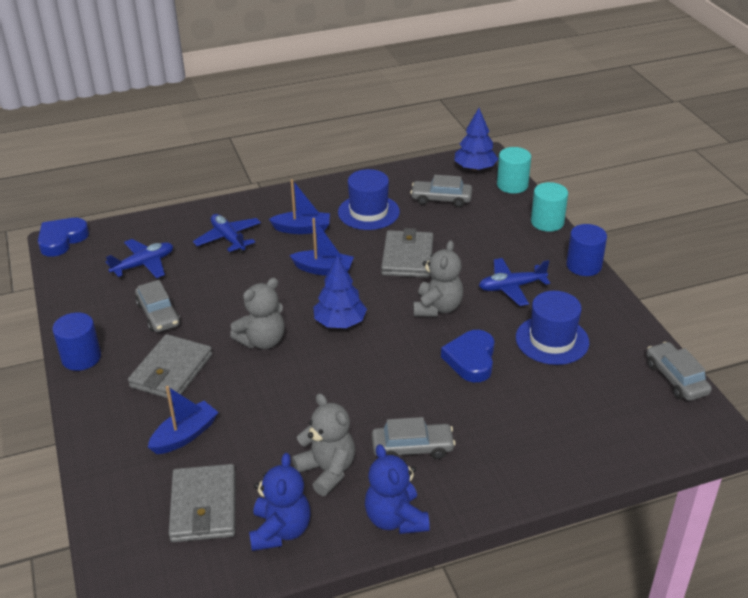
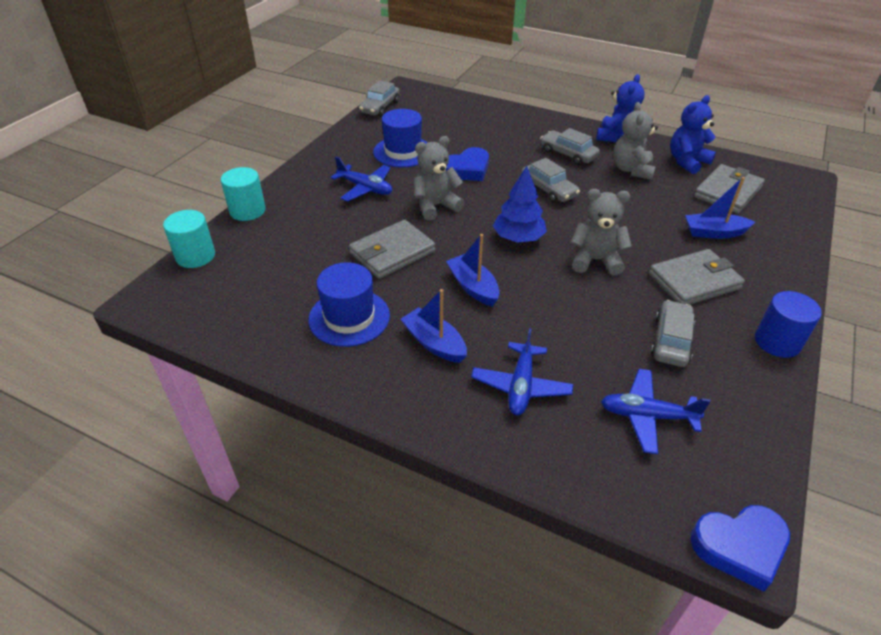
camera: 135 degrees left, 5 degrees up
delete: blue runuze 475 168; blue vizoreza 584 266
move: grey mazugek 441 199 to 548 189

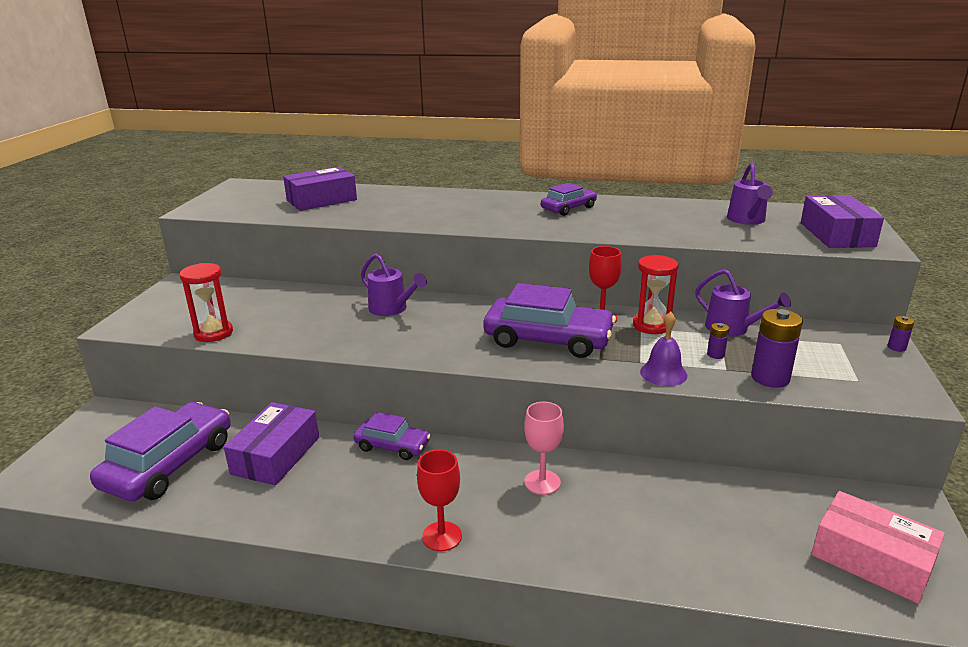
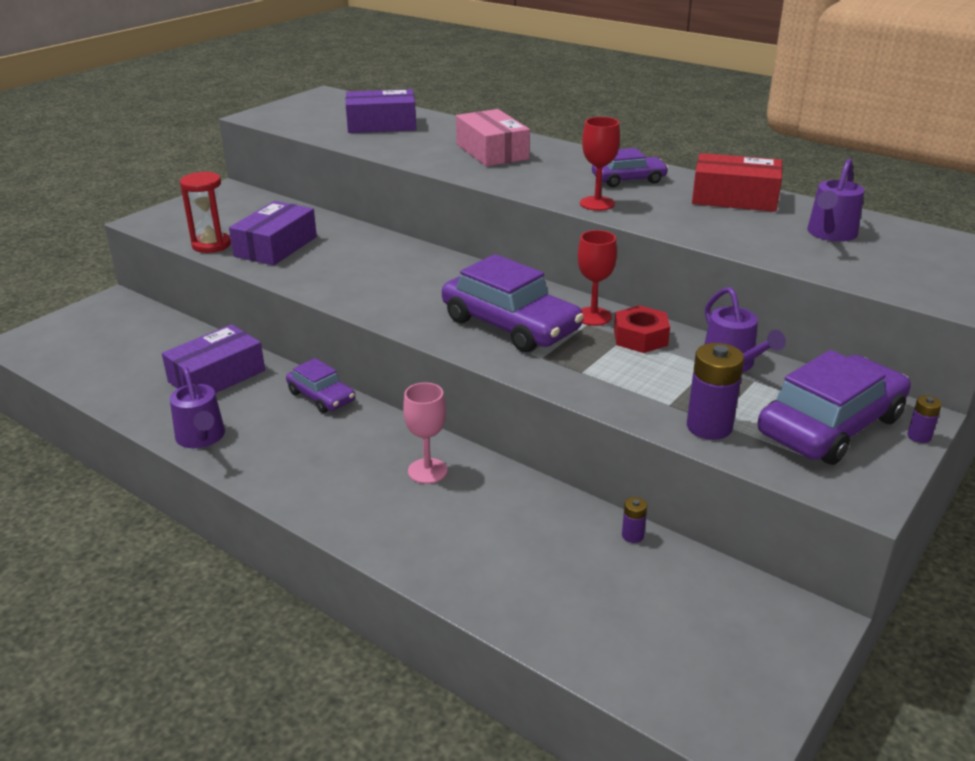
camera: 25 degrees right, 5 degrees up
delete: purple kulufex 663 373
insert: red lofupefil 734 198
move: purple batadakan 391 309 to 201 438; purple lofupefil 836 234 to 276 246; pink lofupefil 871 559 to 492 151; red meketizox 442 536 to 597 203; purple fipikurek 715 354 to 632 535; purple mazugek 169 464 to 831 426
replace: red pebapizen 651 326 to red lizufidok 640 338

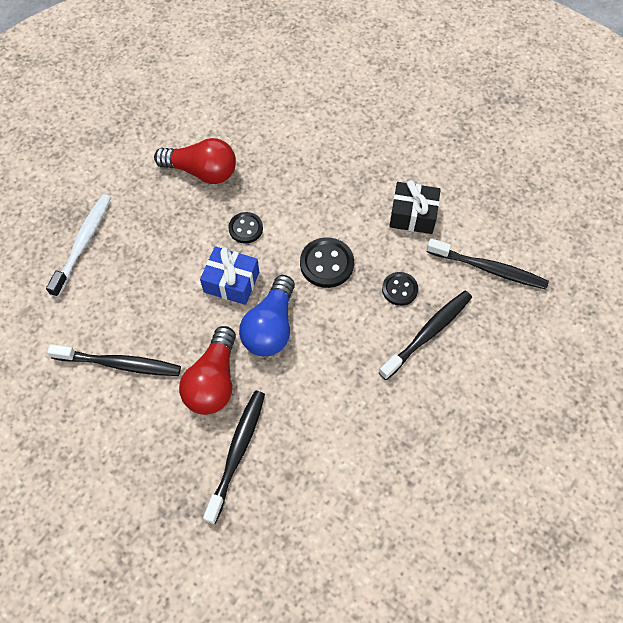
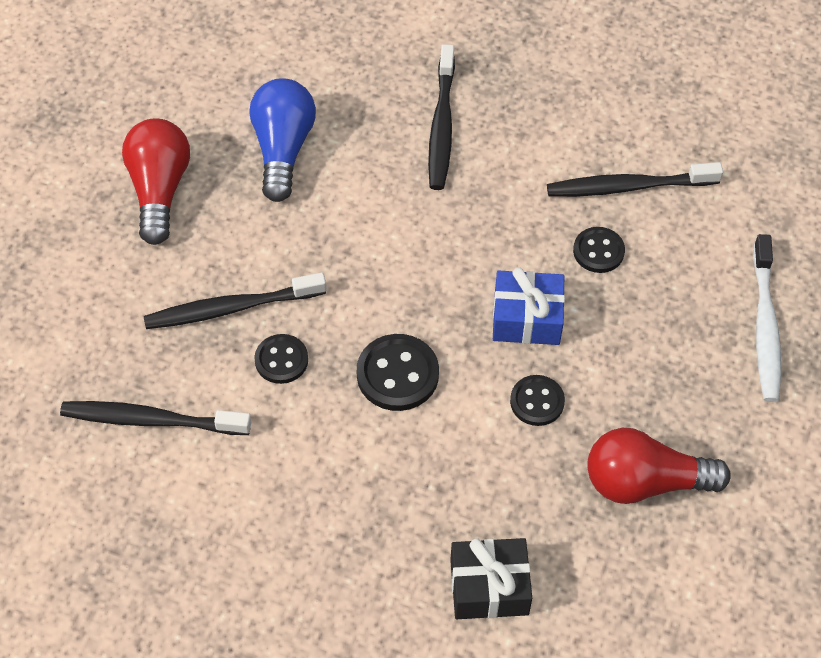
camera: 165 degrees right, 5 degrees down
insert: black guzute 598 251
move: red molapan 213 381 to 159 190; blue molapan 271 327 to 283 149; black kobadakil 413 215 to 489 587
rotate: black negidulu 428 333 = 231 308 45 degrees clockwise

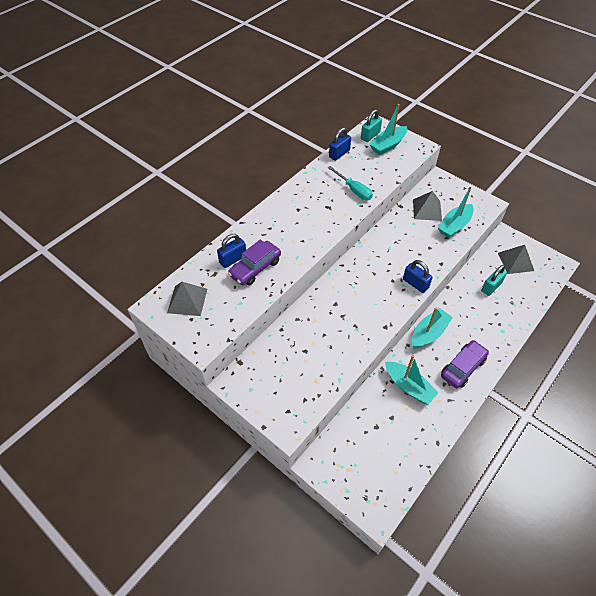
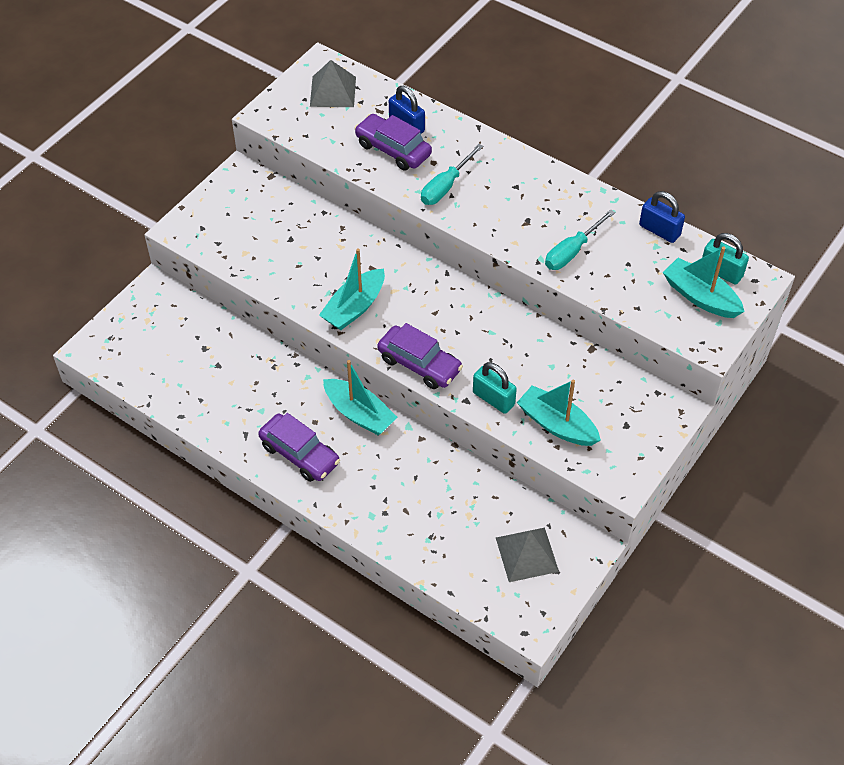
camera: 85 degrees right, 0 degrees up
delete: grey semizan 427 210
insert: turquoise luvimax 446 186
move: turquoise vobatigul 408 386 to 354 307; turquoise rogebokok 491 287 to 493 399
replace: blue rogebokok 415 283 to purple mazugek 419 364

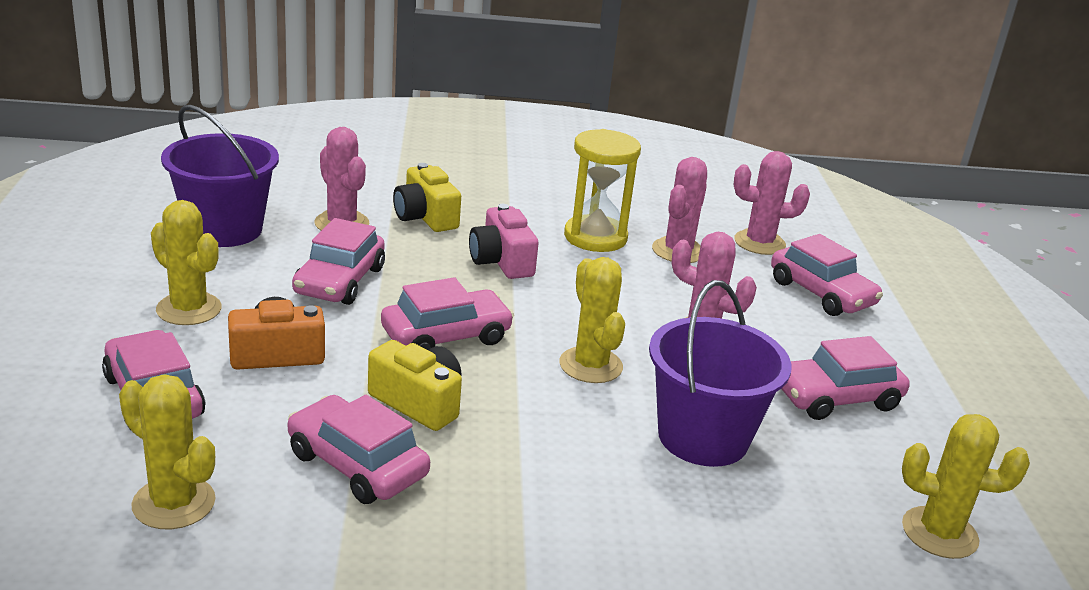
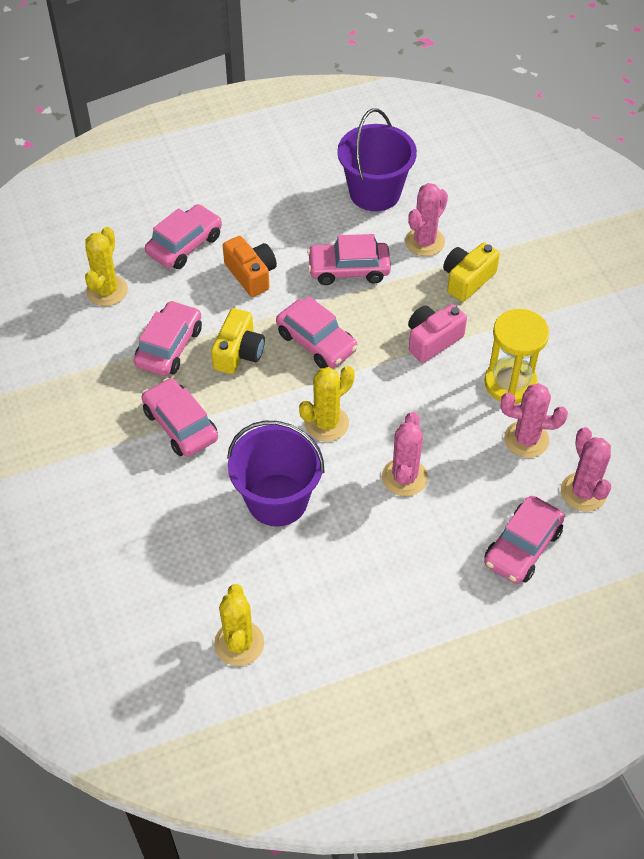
camera: 75 degrees right, 25 degrees up
delete: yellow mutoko 189 309
move: pink mazugek 836 397 to 180 425

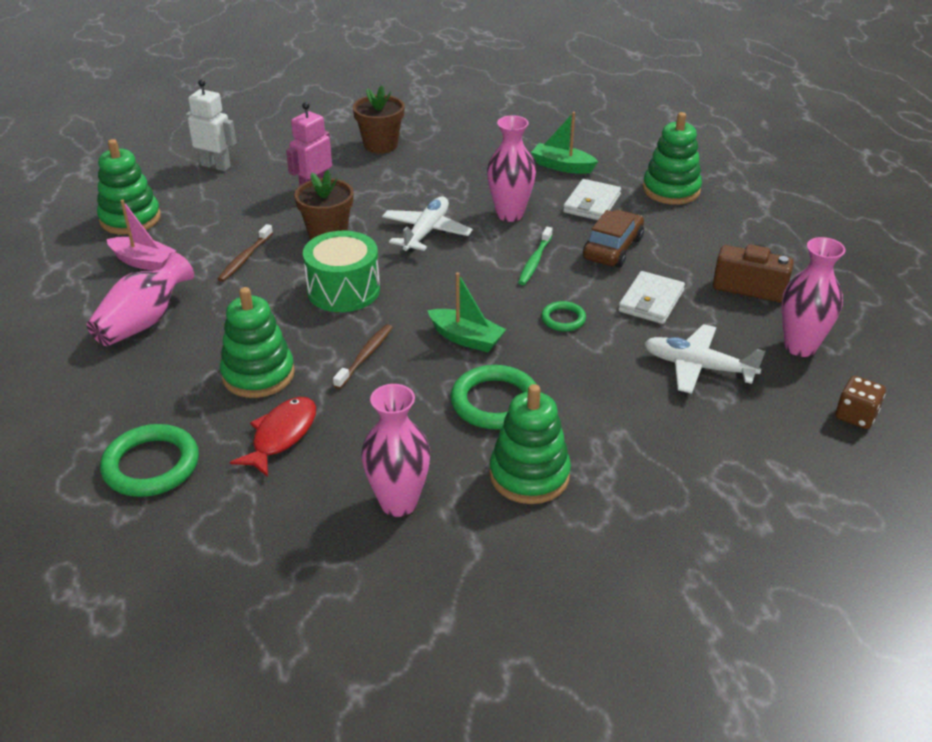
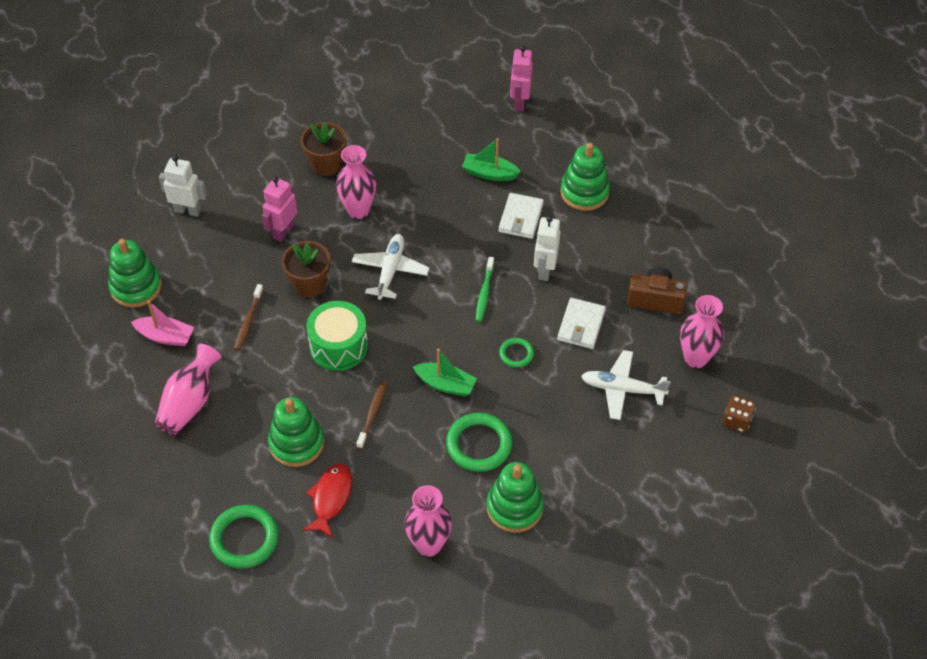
camera: 10 degrees left, 15 degrees up
insert: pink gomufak 519 103
move: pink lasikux 510 214 to 358 210
replace: brown mazugek 612 248 to white gomufak 544 270

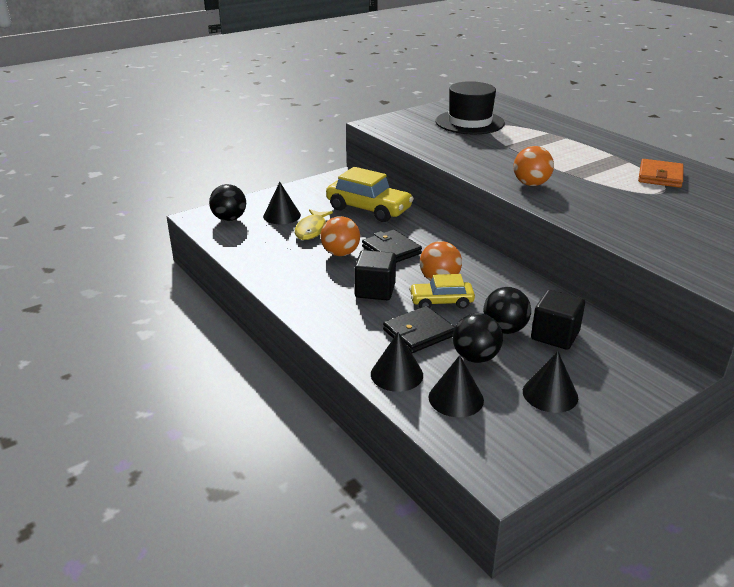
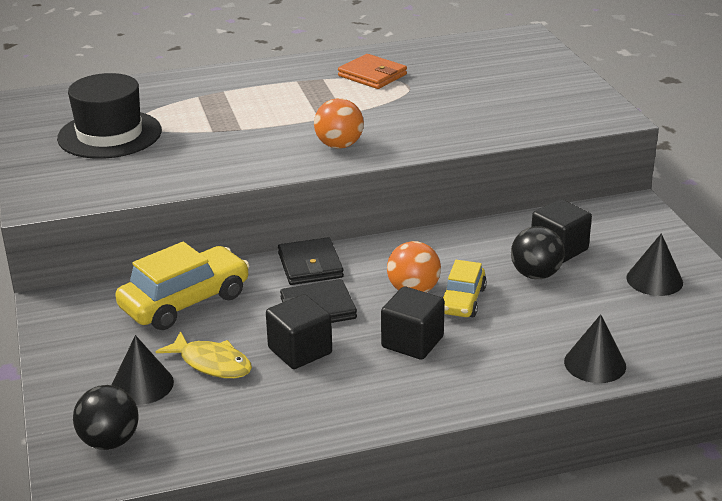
camera: 70 degrees left, 0 degrees up
delete: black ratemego 456 398; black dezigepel 475 357
move: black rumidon 419 333 to 310 265
replace: orange dezigepel 340 253 to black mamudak 300 351

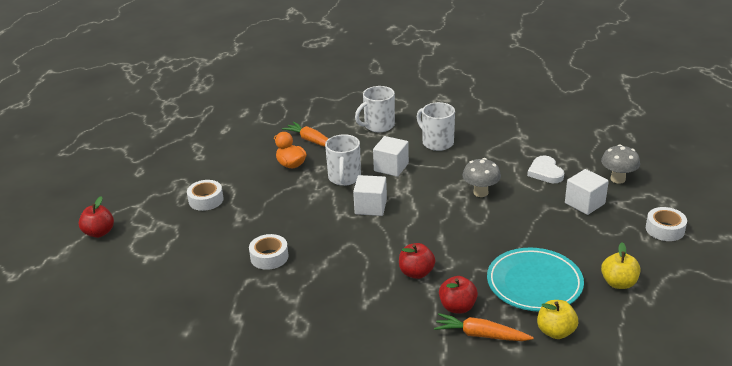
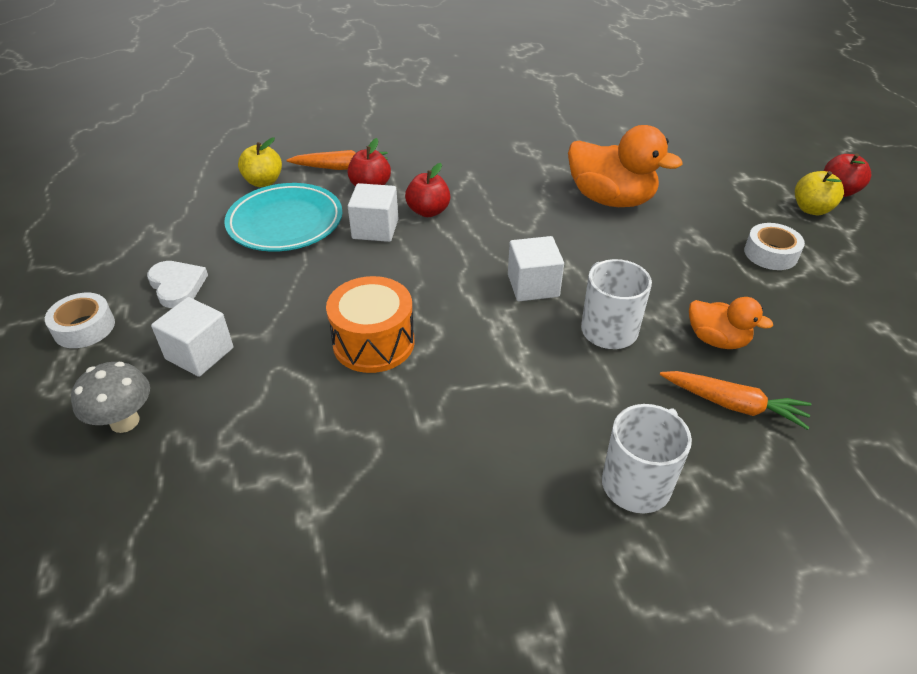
camera: 160 degrees right, 10 degrees up
delete: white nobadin 437 142
move: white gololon 545 172 to 177 286; white mamudak 391 167 to 375 229; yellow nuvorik 618 283 to 811 209
replace: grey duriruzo 480 192 to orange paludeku 373 342; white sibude 269 257 to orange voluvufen 611 199

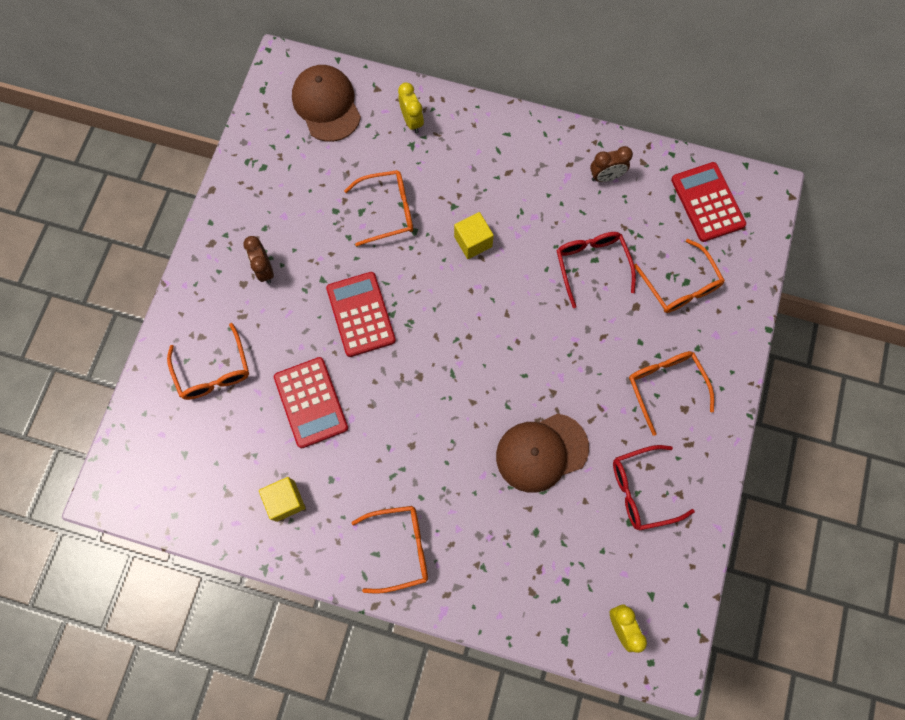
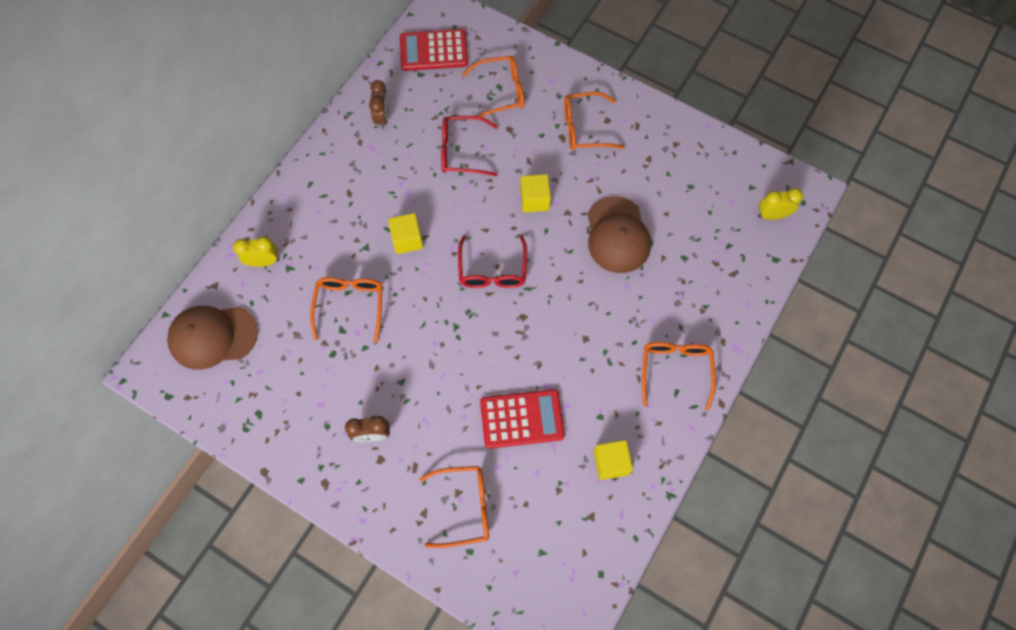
camera: 75 degrees left, 5 degrees down
delete: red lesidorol 361 314
insert: yellow mamudak 534 200
move: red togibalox 642 490 to 492 270

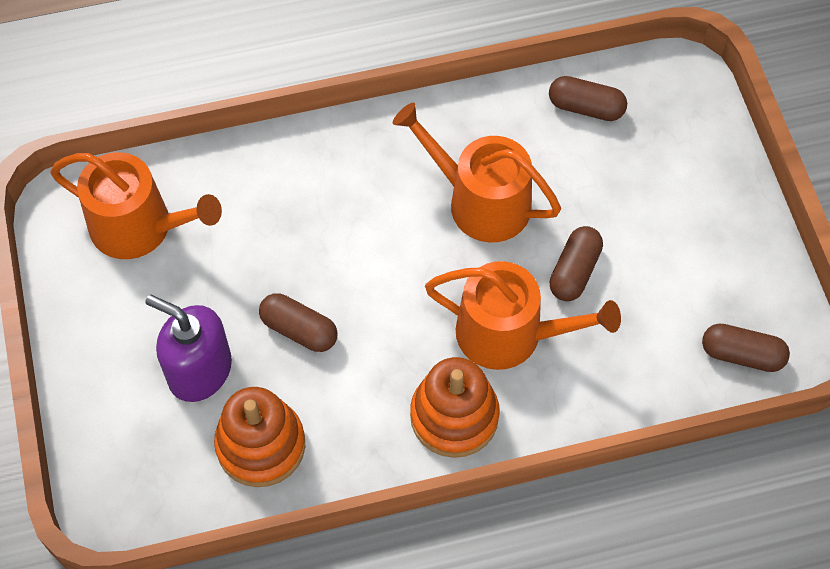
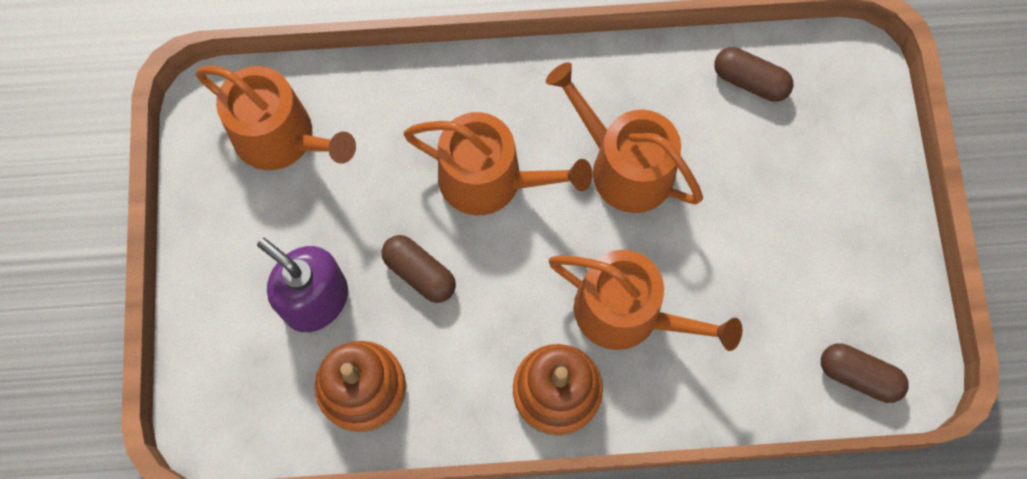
camera: 10 degrees right, 10 degrees up
delete: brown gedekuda 574 271
insert: orange batadakan 491 180

